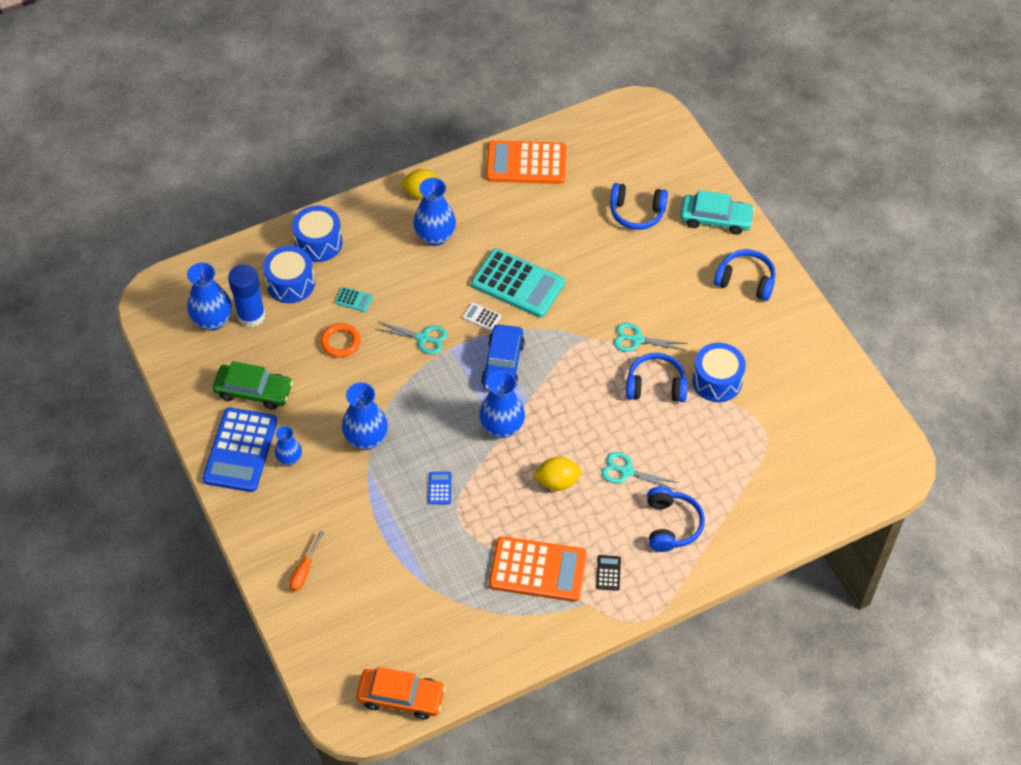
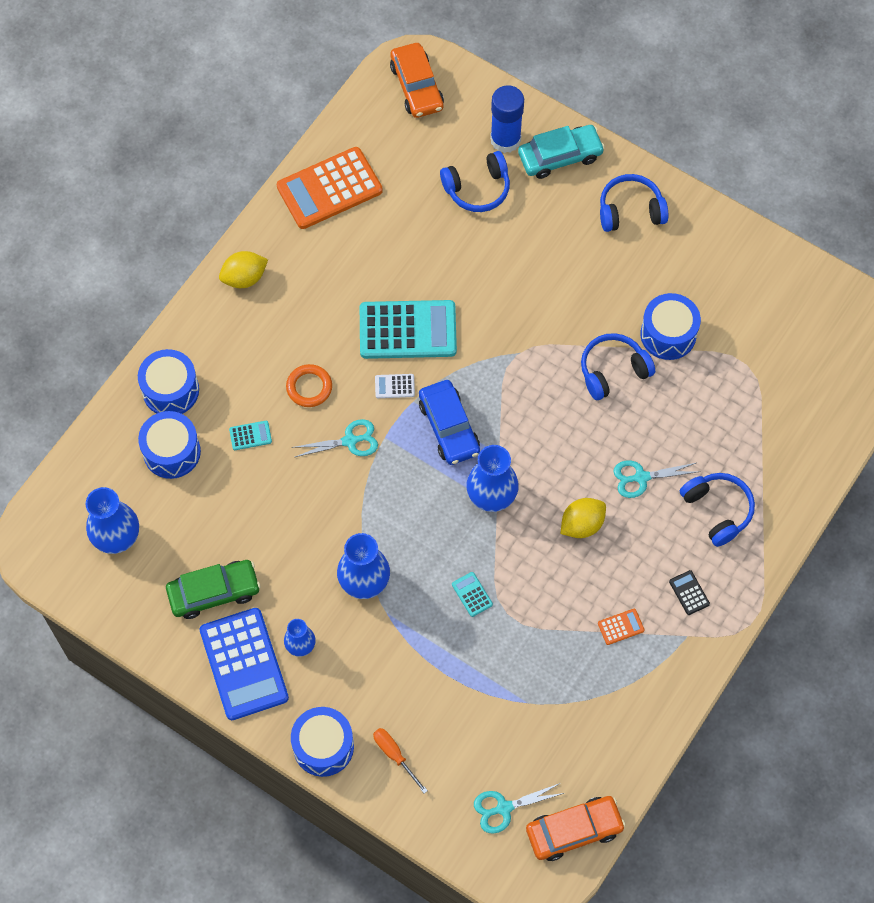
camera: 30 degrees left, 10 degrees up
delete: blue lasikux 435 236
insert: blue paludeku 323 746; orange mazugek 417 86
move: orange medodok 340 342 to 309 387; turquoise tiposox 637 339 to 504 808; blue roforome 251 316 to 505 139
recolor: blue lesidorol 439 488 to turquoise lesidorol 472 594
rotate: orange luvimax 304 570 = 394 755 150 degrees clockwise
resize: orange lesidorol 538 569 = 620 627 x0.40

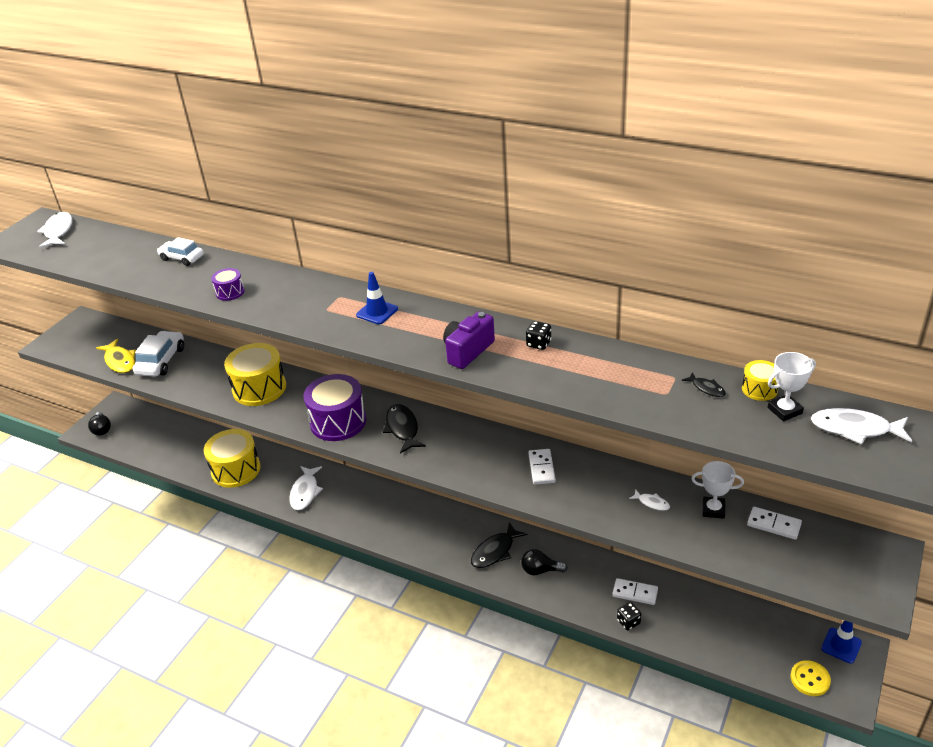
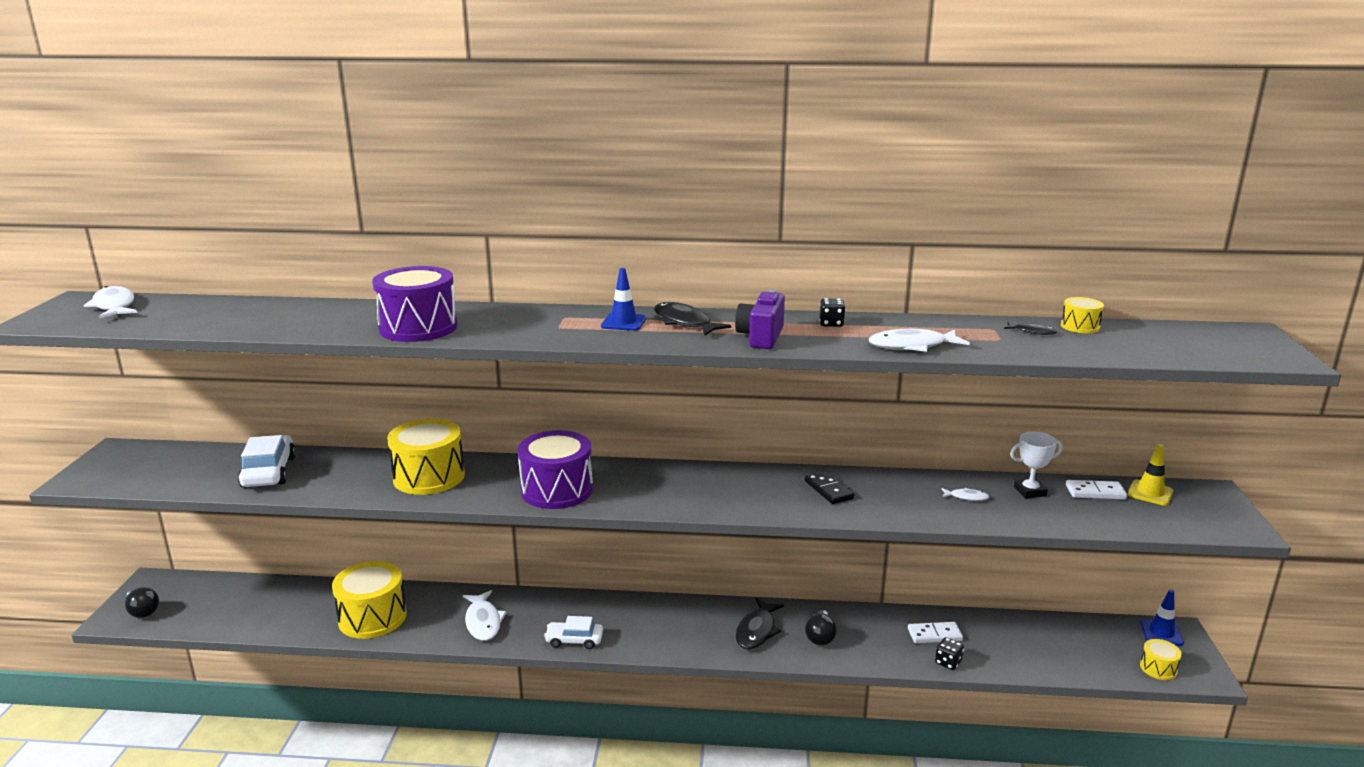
camera: 25 degrees left, 15 degrees down
delete: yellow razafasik 120 361; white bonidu 784 410
insert: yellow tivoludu 1150 493
move: white mazugek 182 258 to 574 640; black razafasik 403 429 to 684 322; white razafasik 855 429 to 912 346
replace: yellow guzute 810 679 to yellow paludeku 1158 668
recolor: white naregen 541 468 to black naregen 828 490
rotate: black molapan 540 570 = 820 637 60 degrees counterclockwise
resize: purple paludeku 230 292 = 418 327 x2.08

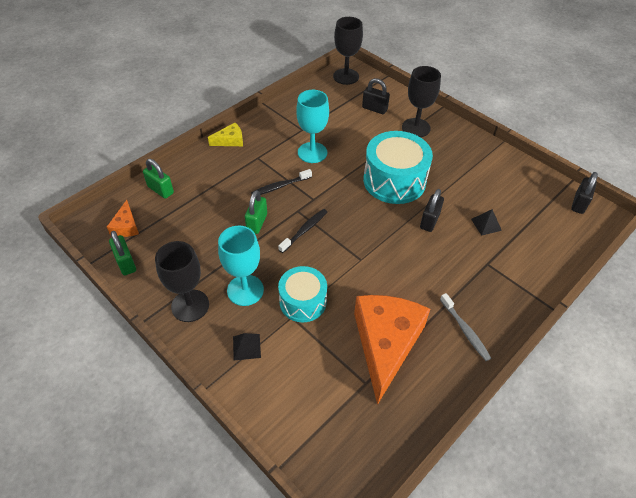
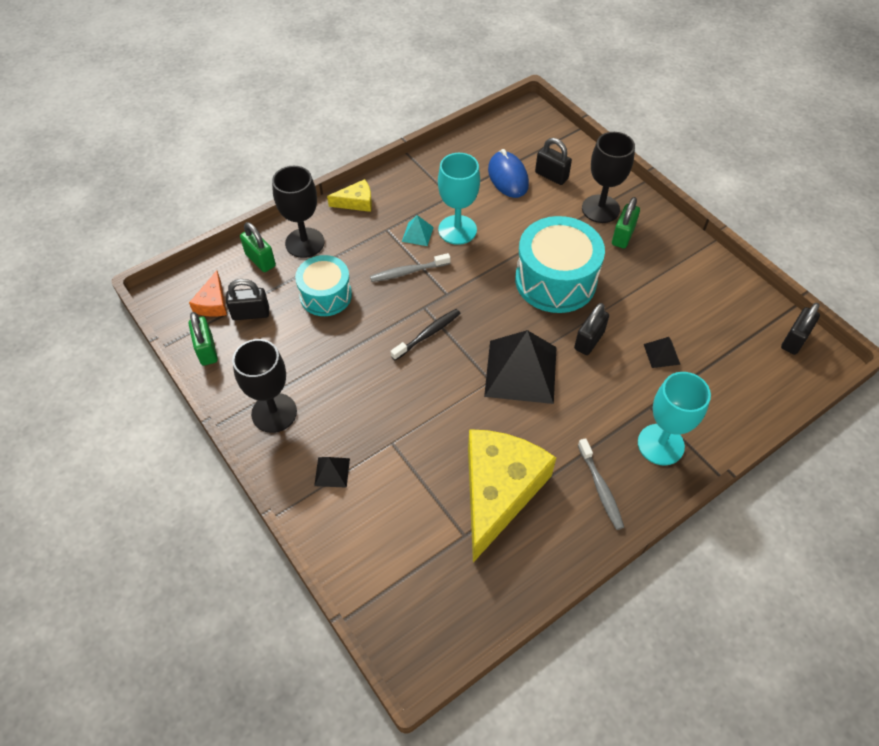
camera: 10 degrees right, 5 degrees up
insert: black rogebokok 251 313; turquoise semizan 417 234; black semizan 521 371; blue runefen 508 177
move: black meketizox 346 76 to 304 243; turquoise paludeku 303 302 to 325 295; green rogebokok 257 223 to 623 236; turquoise meketizox 245 290 to 660 444
recolor: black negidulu 280 186 to grey negidulu 408 272; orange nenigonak 385 343 to yellow nenigonak 498 491

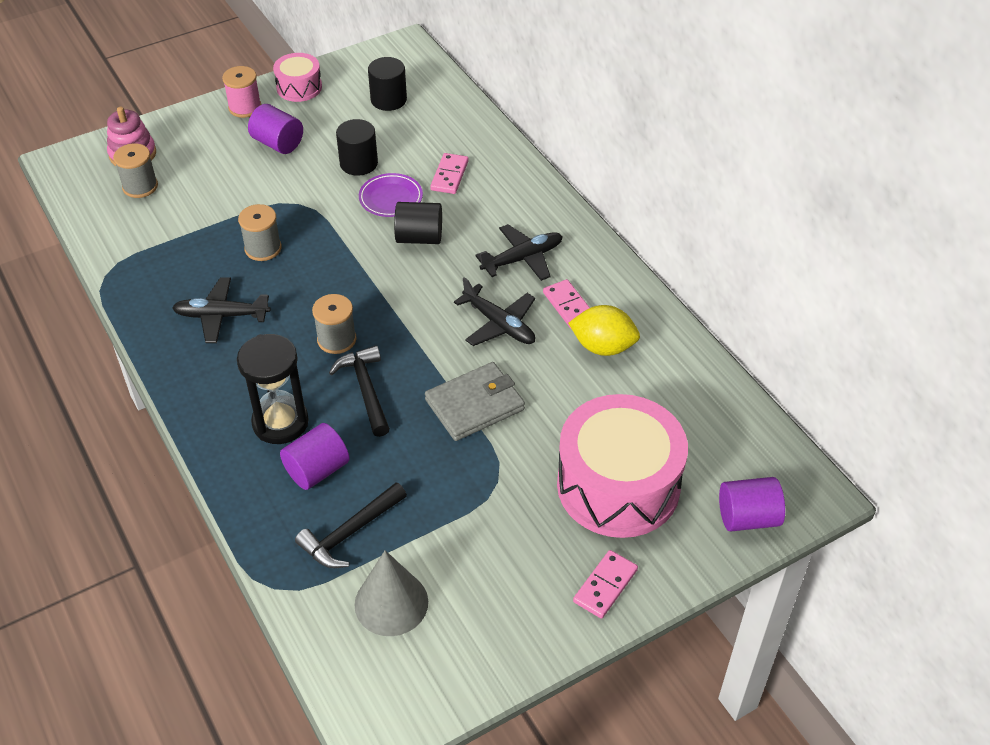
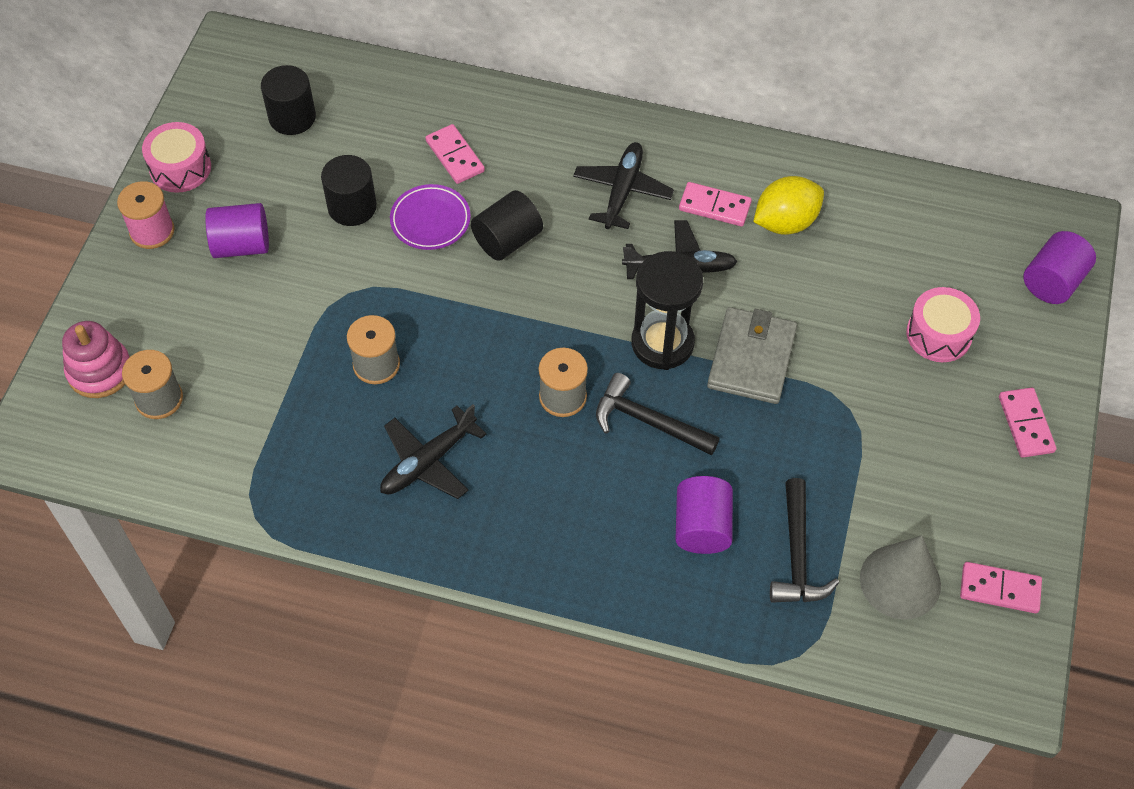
camera: 45 degrees left, 10 degrees up
insert: pink naregen 999 589
move: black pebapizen 280 422 to 662 343
resize: pink paludeku 618 485 = 938 334 x0.49

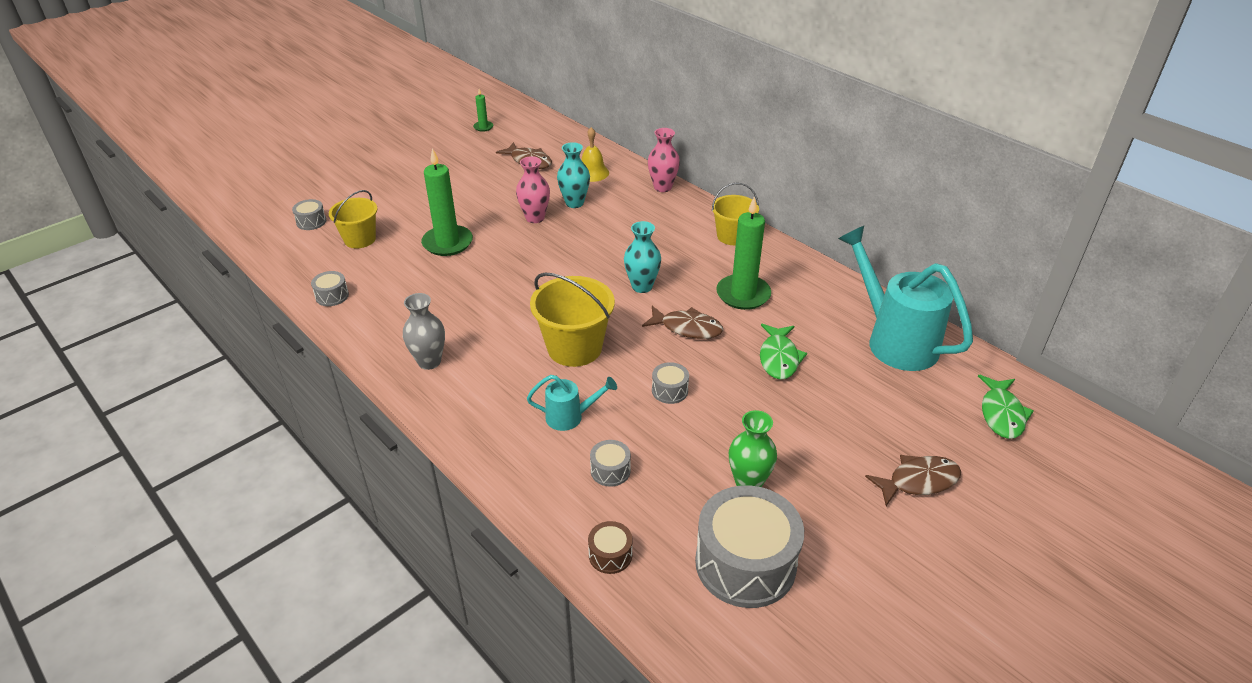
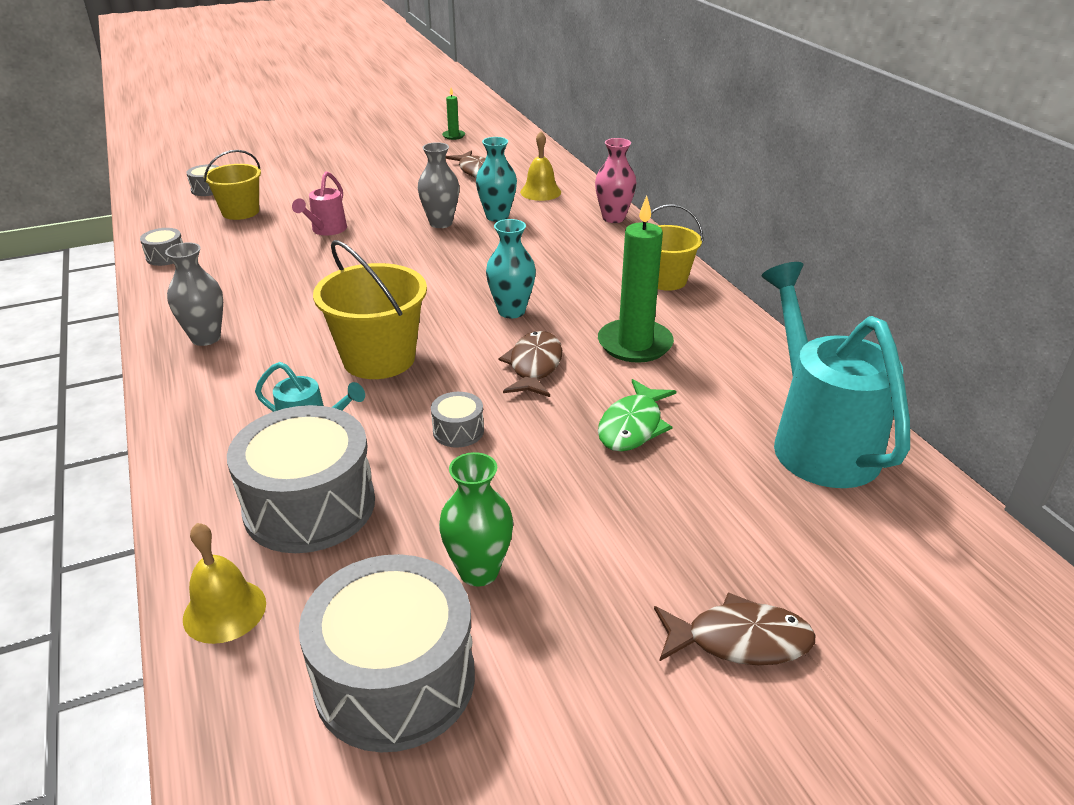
camera: 20 degrees right, 5 degrees down
delete: green razafasik 1001 414
replace: brown paludeku 610 555 to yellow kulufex 224 611; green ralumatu 447 243 to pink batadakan 326 230
recolor: pink lasikux 535 218 to grey lasikux 441 223
rotate: brown razafasik 687 328 = 534 366 120 degrees counterclockwise
resize: grey paludeku 610 470 = 309 506 x2.28

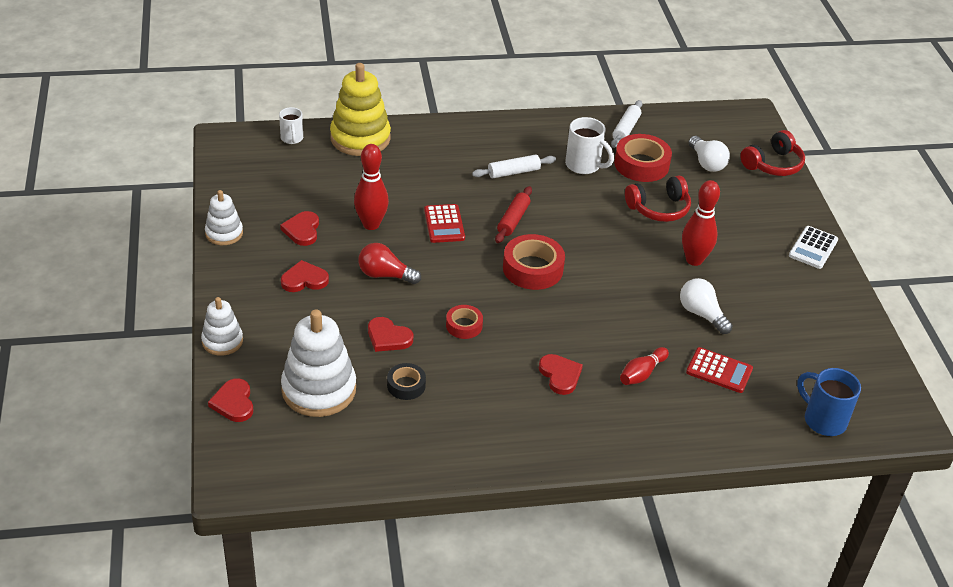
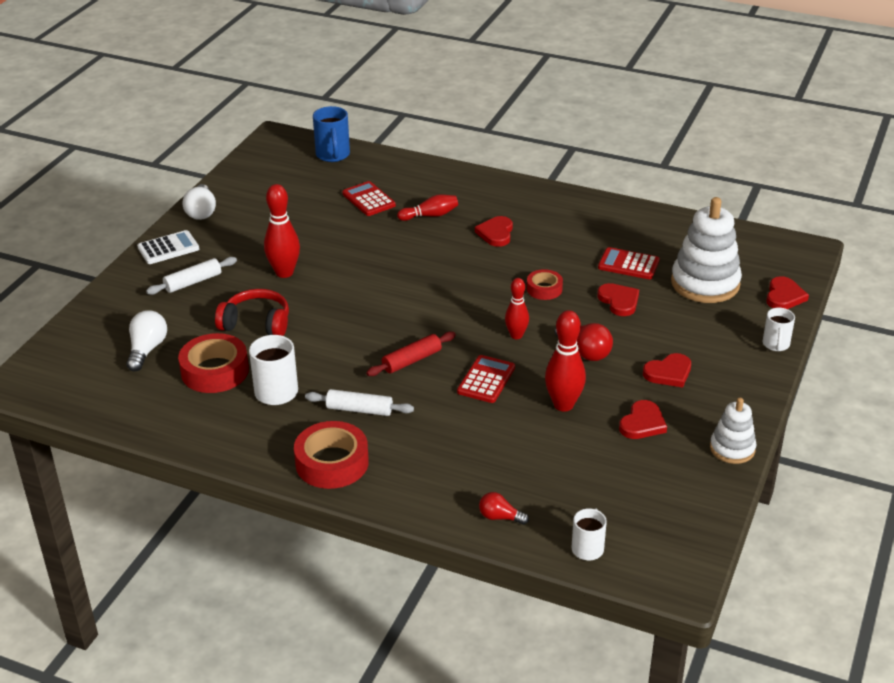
camera: 145 degrees left, 5 degrees down
delete: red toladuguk 773 164
insert: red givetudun 516 335
move: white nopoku 625 129 to 193 282; white molapan 701 314 to 201 212; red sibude 533 269 to 332 463
replace: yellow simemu 360 138 to red molapan 500 517; black sibude 406 385 to red lesidorol 628 264; white simemu 222 341 to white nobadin 776 345
rotate: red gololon 304 280 = 668 373 45 degrees counterclockwise

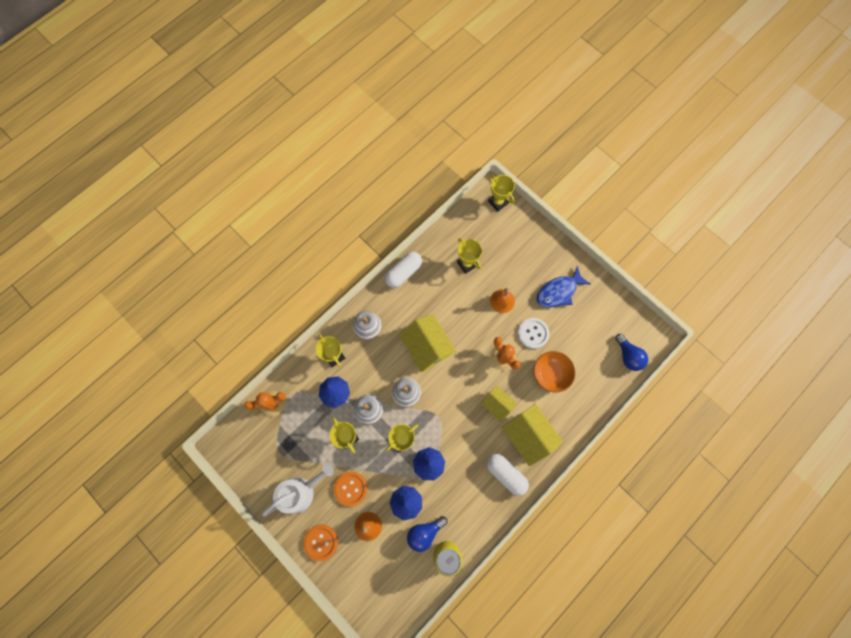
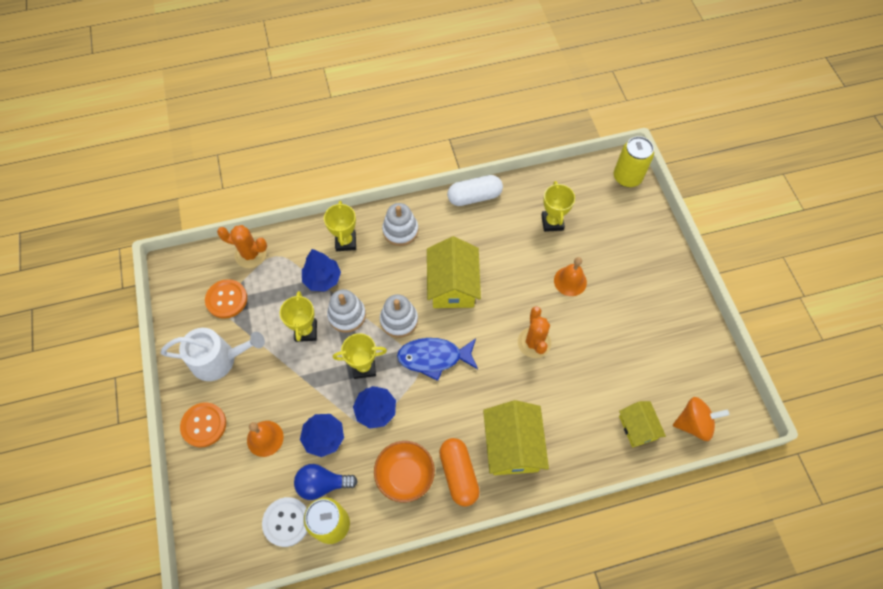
camera: 30 degrees right, 10 degrees down
move: orange guzute 350 488 to 226 299; white guzute 533 333 to 286 522; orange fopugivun 550 374 to 405 475; blue razafasik 558 292 to 434 357; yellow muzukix 497 405 to 637 427
replace: yellow bonidu 498 202 to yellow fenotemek 627 177; blue molapan 628 356 to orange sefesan 693 423
recolor: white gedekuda 506 474 to orange gedekuda 458 474

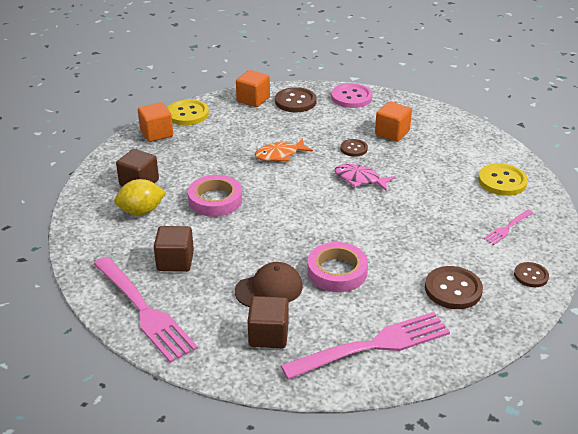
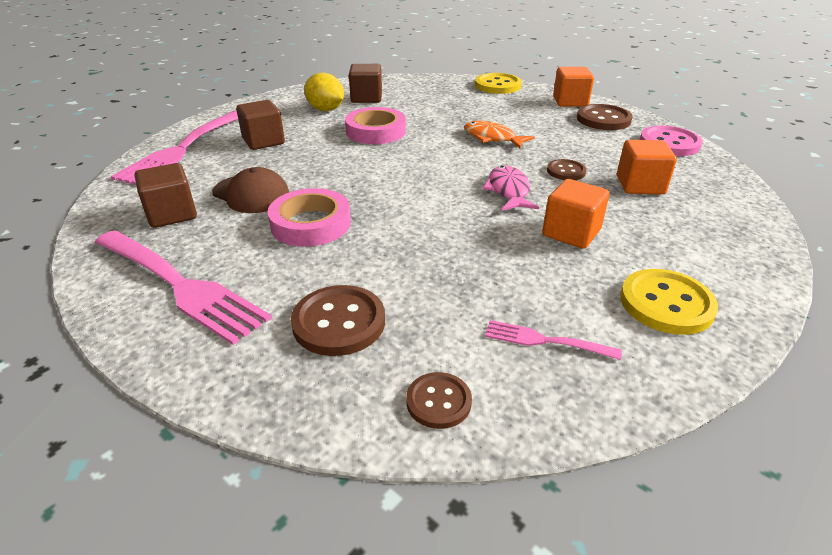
camera: 60 degrees right, 0 degrees up
move: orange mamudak 156 133 to 571 233

